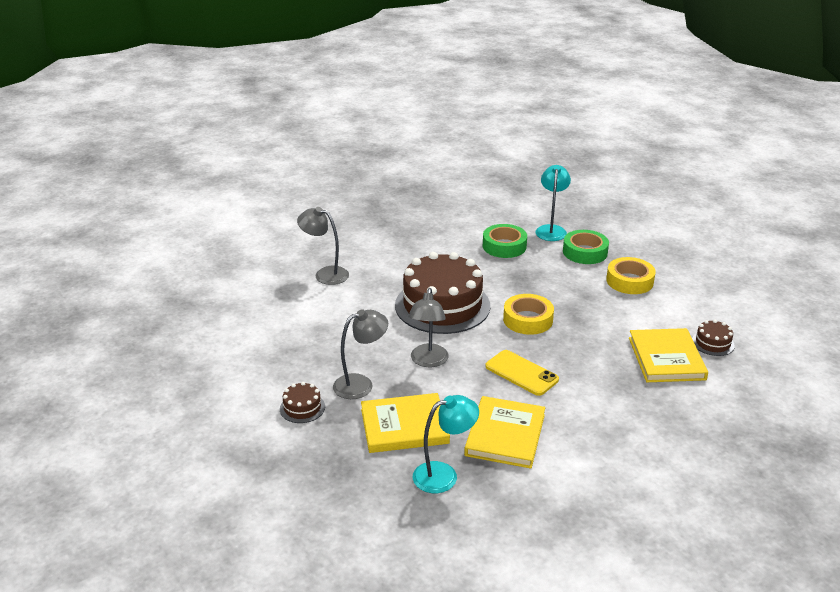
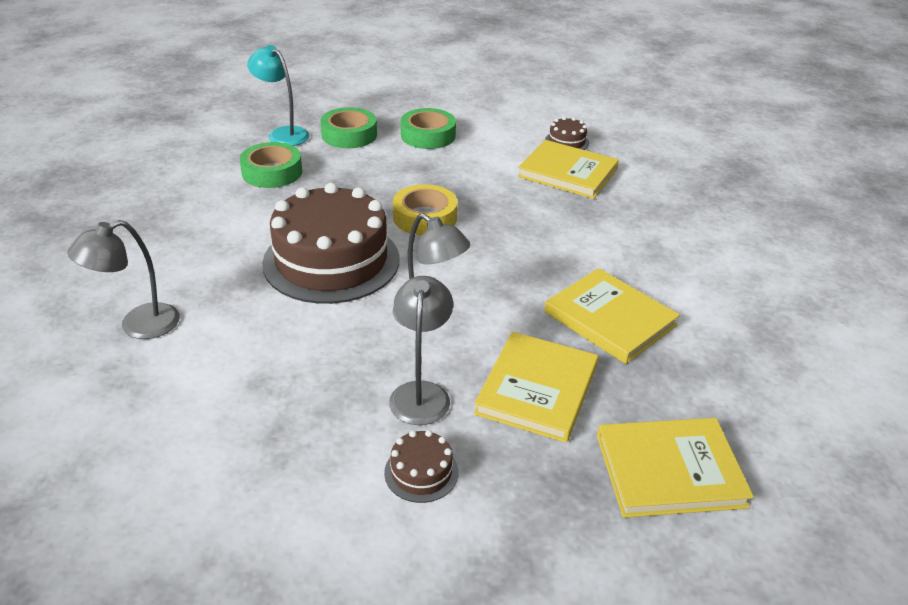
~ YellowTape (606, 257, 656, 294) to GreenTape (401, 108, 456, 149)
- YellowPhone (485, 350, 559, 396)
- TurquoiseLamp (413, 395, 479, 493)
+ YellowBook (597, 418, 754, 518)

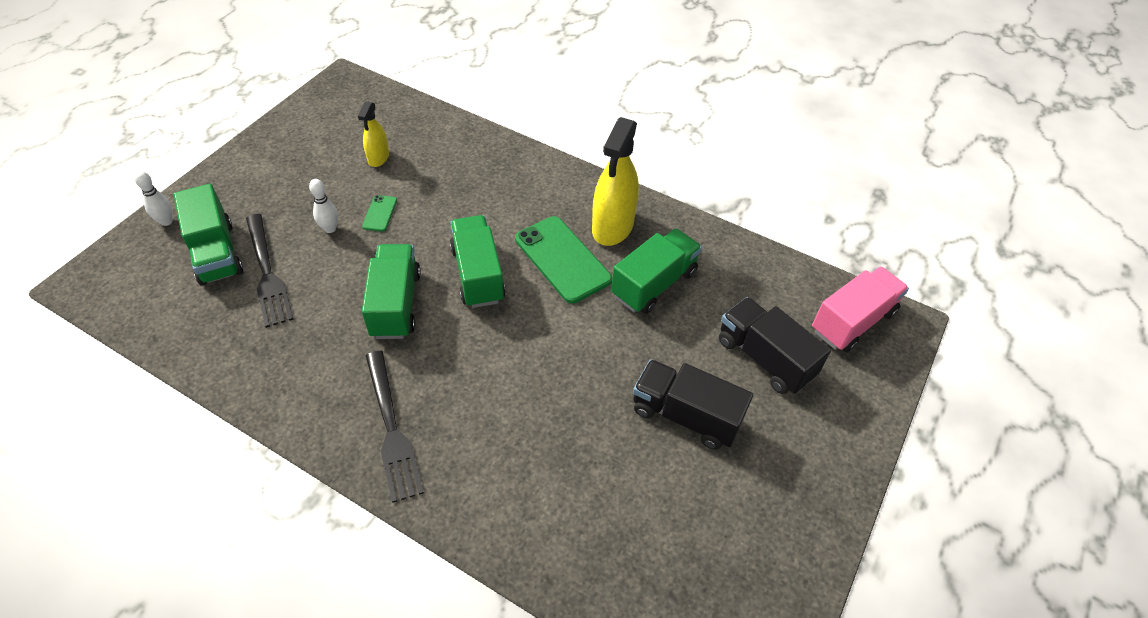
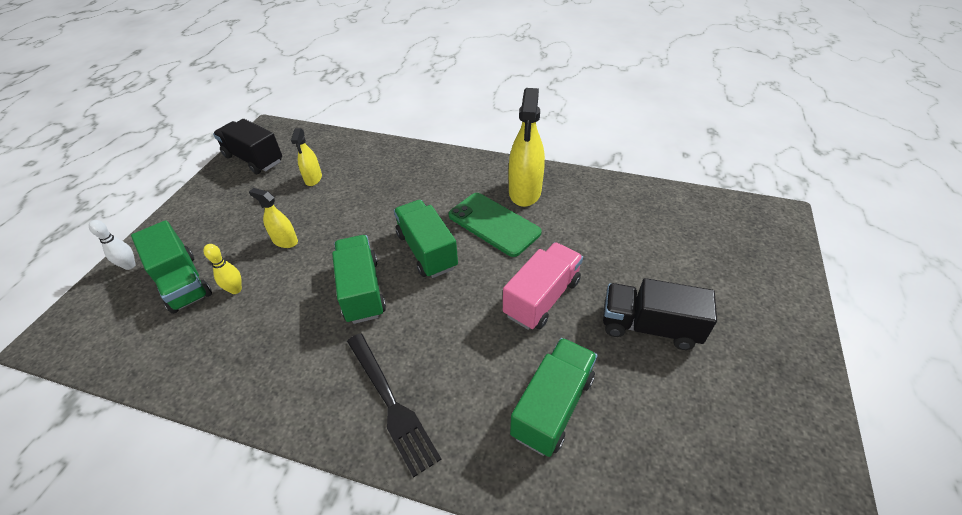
~ WhiteBowlingPin (309, 179, 338, 233) to YellowSprayBottle (249, 188, 298, 248)
- GreenPhone (362, 195, 397, 232)
~ BlackFork (246, 214, 294, 328) to YellowBowlingPin (203, 244, 242, 294)
~ GreenTruck (611, 228, 702, 314) to (510, 338, 597, 457)
~ PinkTruck (812, 266, 909, 352) to (503, 242, 583, 330)
~ BlackTruck (719, 297, 831, 394) to (213, 119, 282, 174)

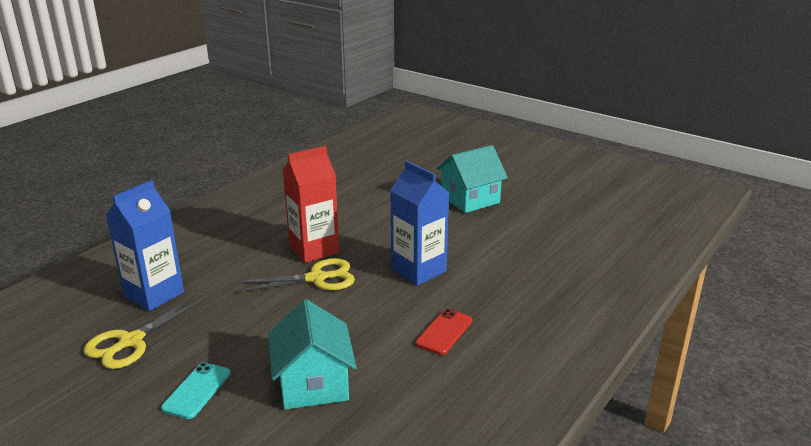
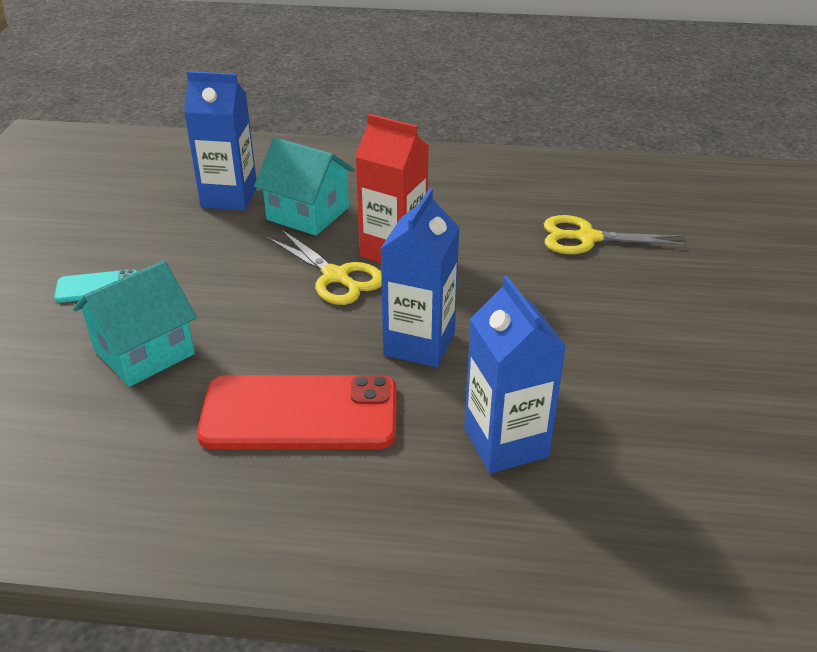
~ TurquoiseHouse (436, 145, 508, 213) to (254, 138, 355, 236)
~ YellowScissors (83, 295, 206, 369) to (544, 215, 688, 254)
~ RedPhone (416, 309, 472, 355) = (197, 375, 397, 449) x2.07
+ BlueCarton (464, 275, 566, 473)

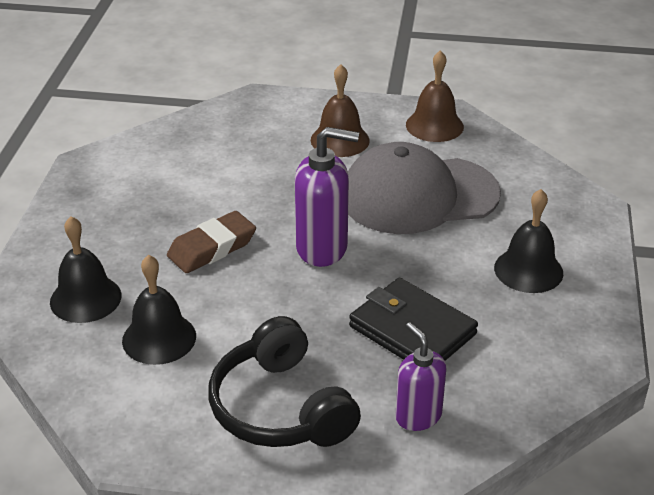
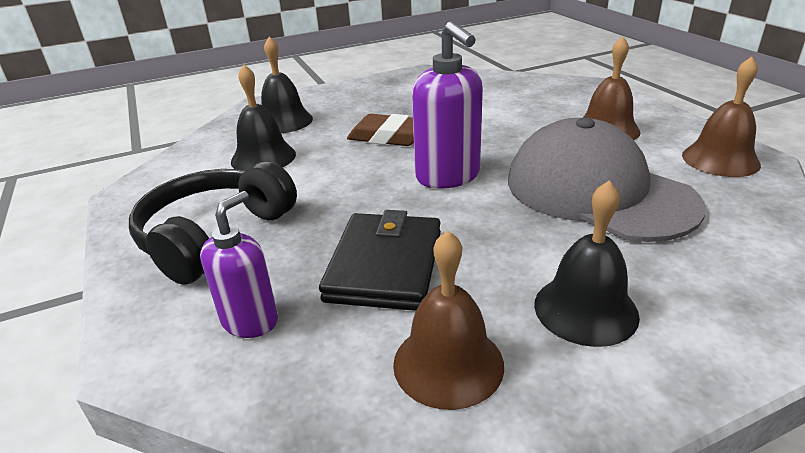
+ BrownBell (393, 230, 504, 410)

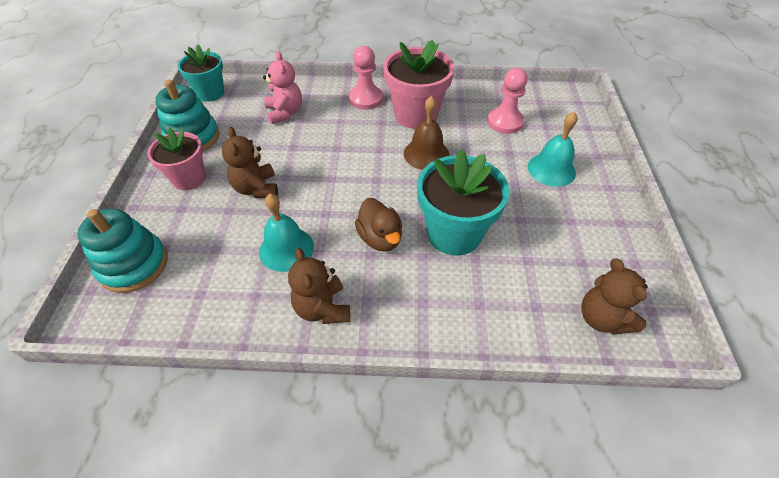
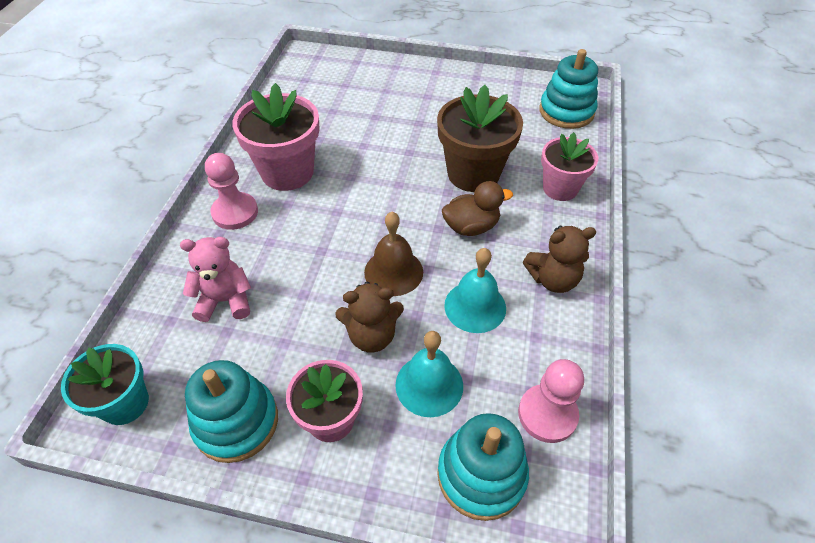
~ PinkPawn (487, 68, 528, 134) to (518, 359, 584, 443)
~ BrownBell (404, 96, 449, 170) to (364, 212, 423, 296)
~ TurquoiseBell (528, 112, 578, 187) to (395, 331, 463, 417)
~ TurquoiseFlowerPot (417, 149, 509, 256) to BrownFlowerPot (437, 85, 523, 192)
~ BrownTeddyBear (581, 258, 647, 335) to TurquoiseStackingToy (539, 49, 598, 129)
+ PinkFlowerPot (541, 132, 598, 201)

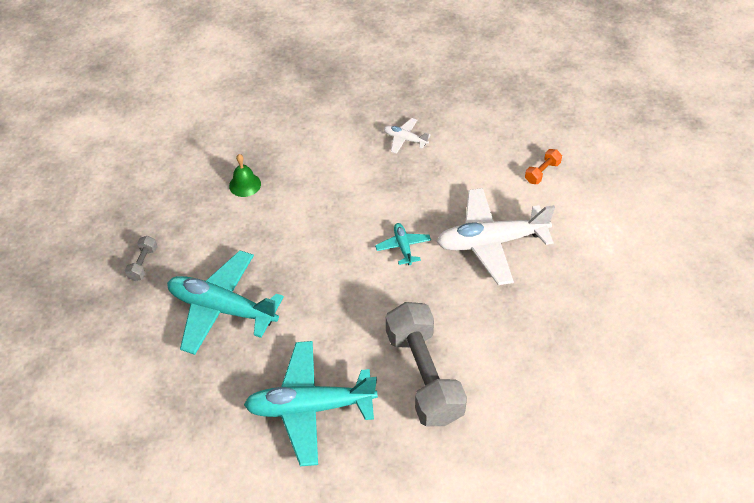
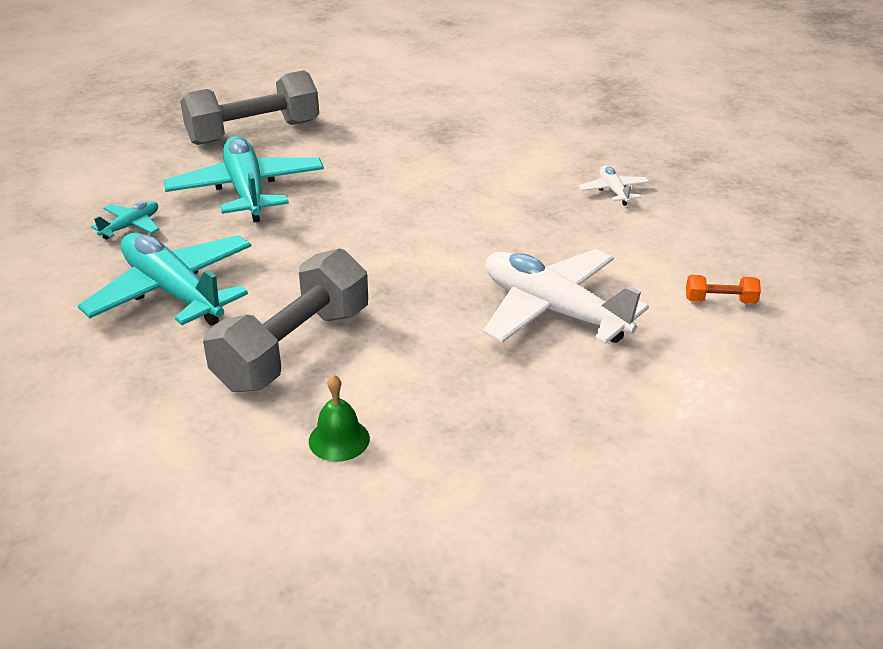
~ GreenBell (229, 154, 261, 197) to (309, 375, 370, 462)
~ TurquoisePlane (375, 223, 431, 265) to (91, 201, 159, 240)
~ GreyDumbbell (125, 236, 158, 281) = (180, 70, 319, 145) x2.43

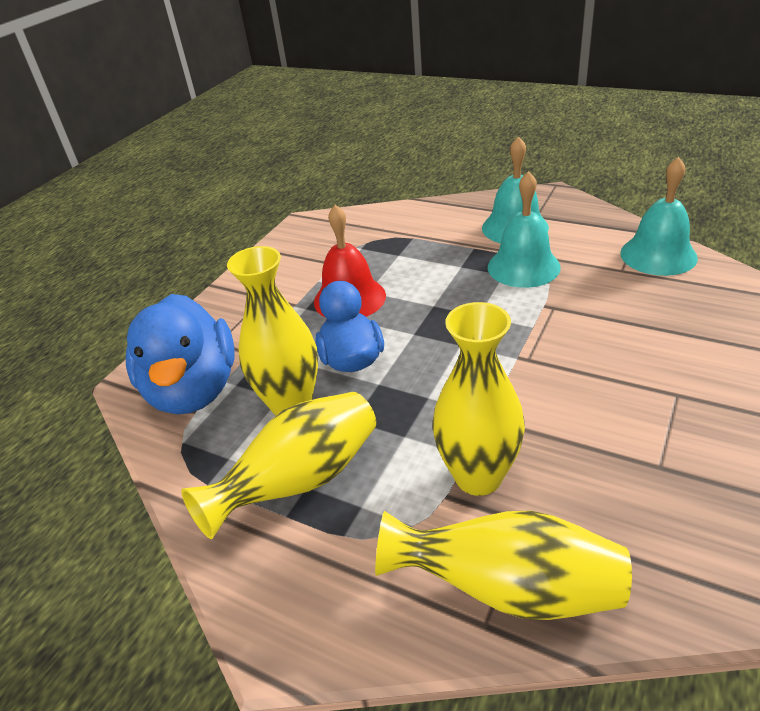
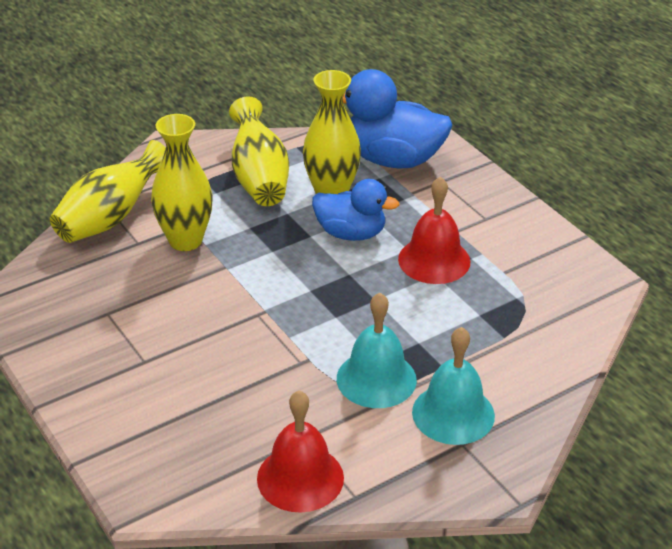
~ TurquoiseBell (620, 157, 698, 276) to RedBell (257, 391, 344, 512)

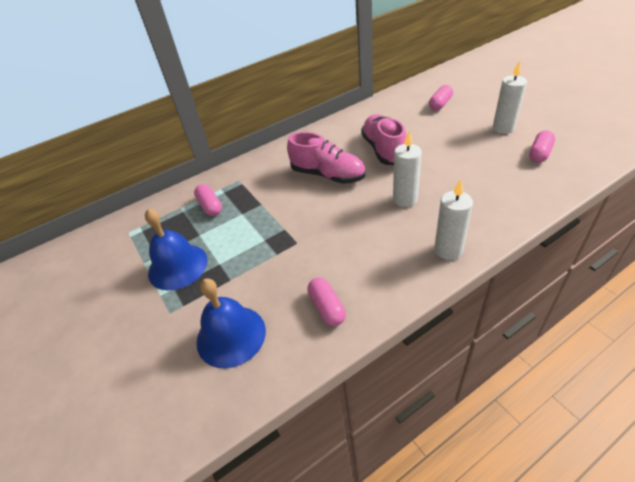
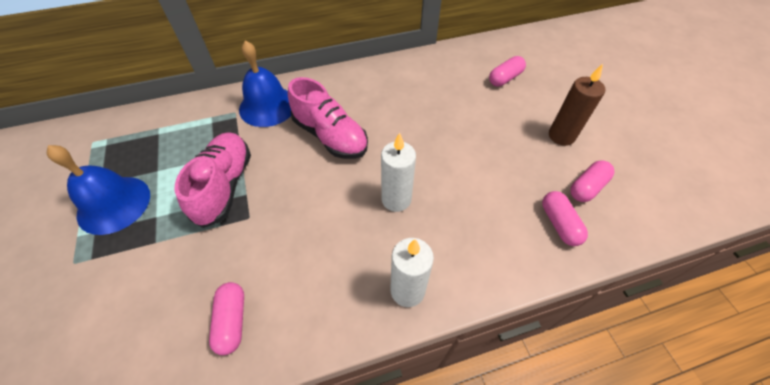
~ WhiteCandle (493, 61, 527, 134) to BrownCandle (549, 64, 606, 146)
~ PinkShoe (361, 114, 406, 165) to (175, 133, 251, 228)
~ PinkCapsule (194, 184, 222, 216) to (542, 191, 588, 246)
~ BlueBell (196, 279, 266, 368) to (239, 40, 291, 127)

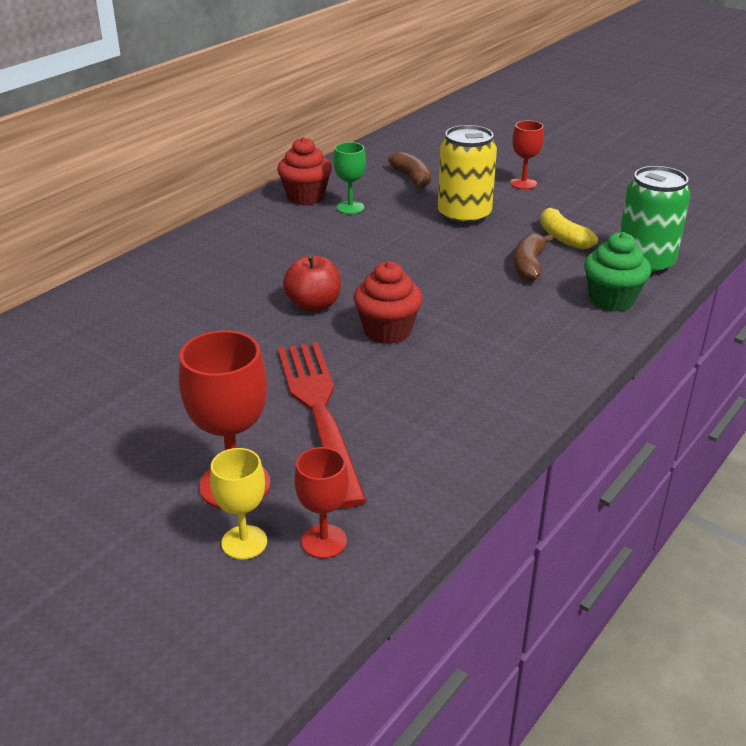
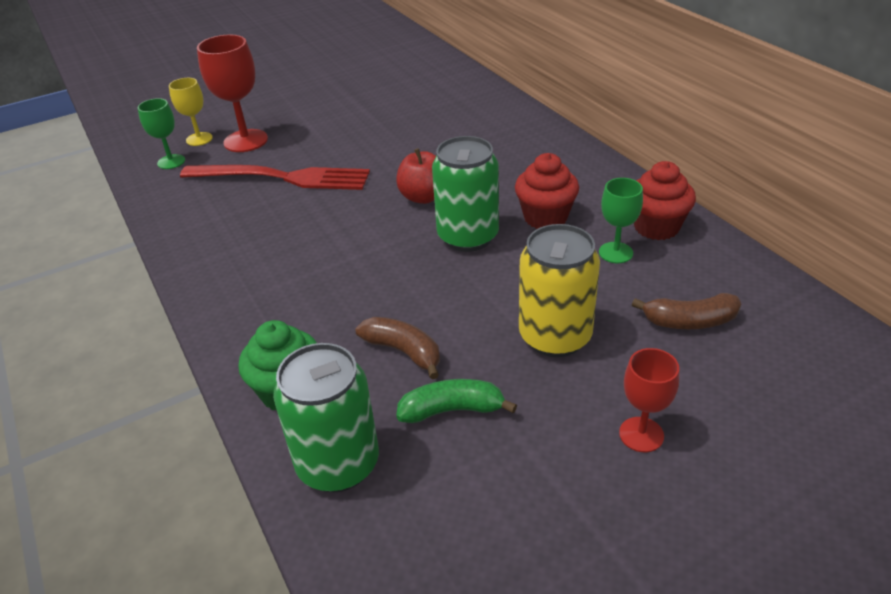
~ YellowBanana (540, 206, 598, 249) to GreenBanana (396, 379, 517, 423)
~ RedCupcake (354, 261, 423, 344) to (515, 153, 579, 229)
~ RedGoblet (294, 447, 349, 559) to GreenGoblet (138, 98, 185, 169)
+ GreenCan (432, 136, 499, 252)

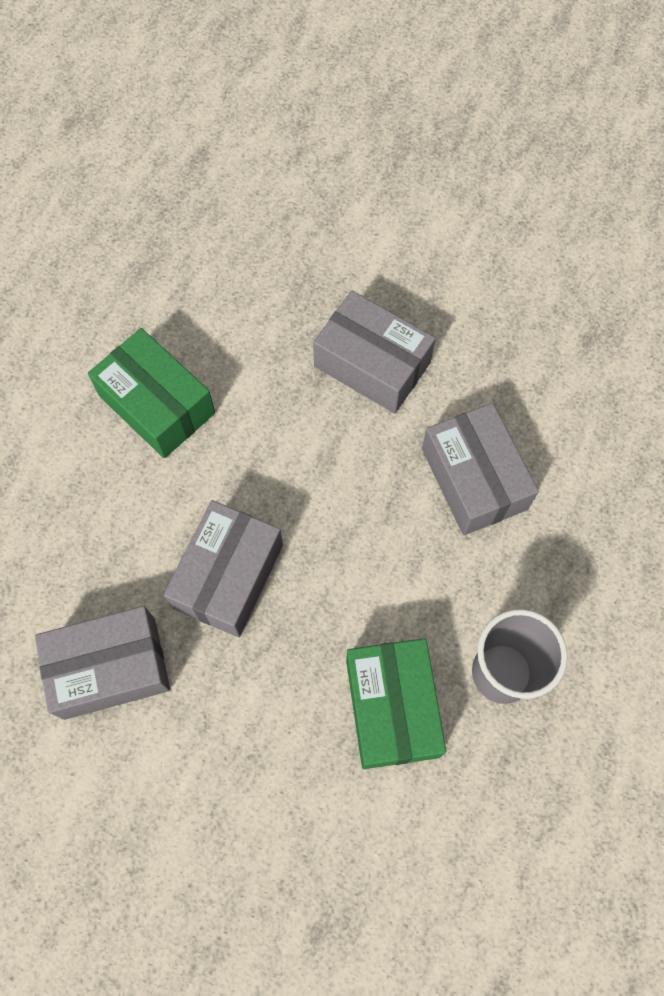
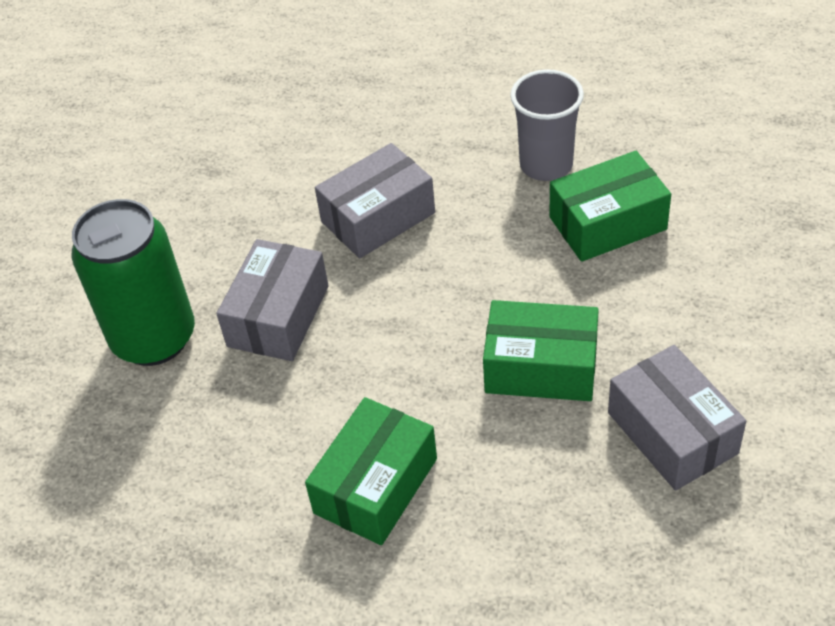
~ GreyBox (164, 500, 283, 637) to GreenBox (483, 300, 599, 401)
+ GreenCan (72, 199, 195, 366)

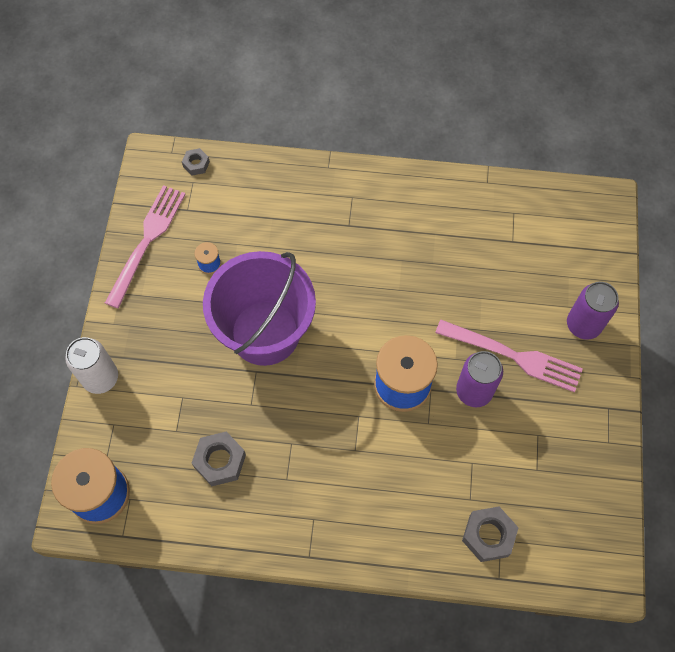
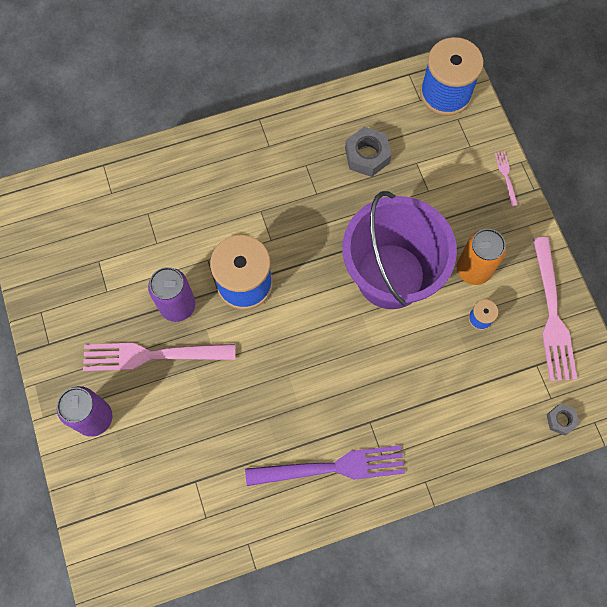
~ WhiteCan (65, 337, 118, 394) to PinkFork (495, 151, 518, 206)
- GreyNut (462, 506, 519, 562)
+ OrangeCan (457, 229, 506, 285)
+ PurpleFork (245, 445, 405, 486)

